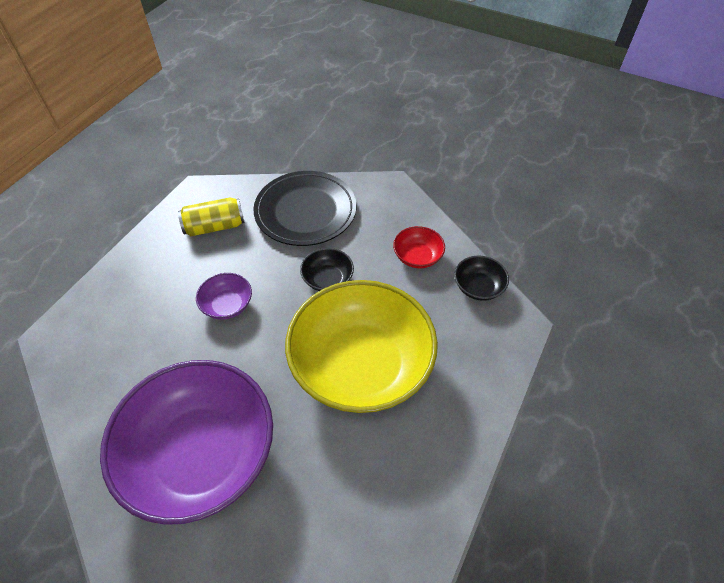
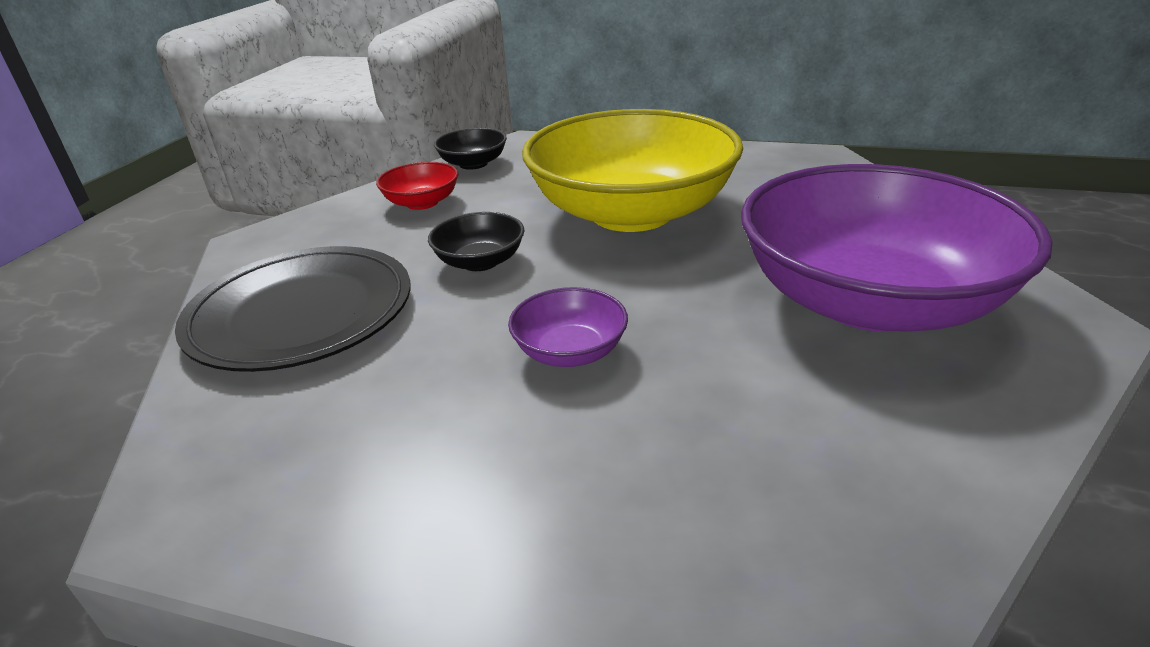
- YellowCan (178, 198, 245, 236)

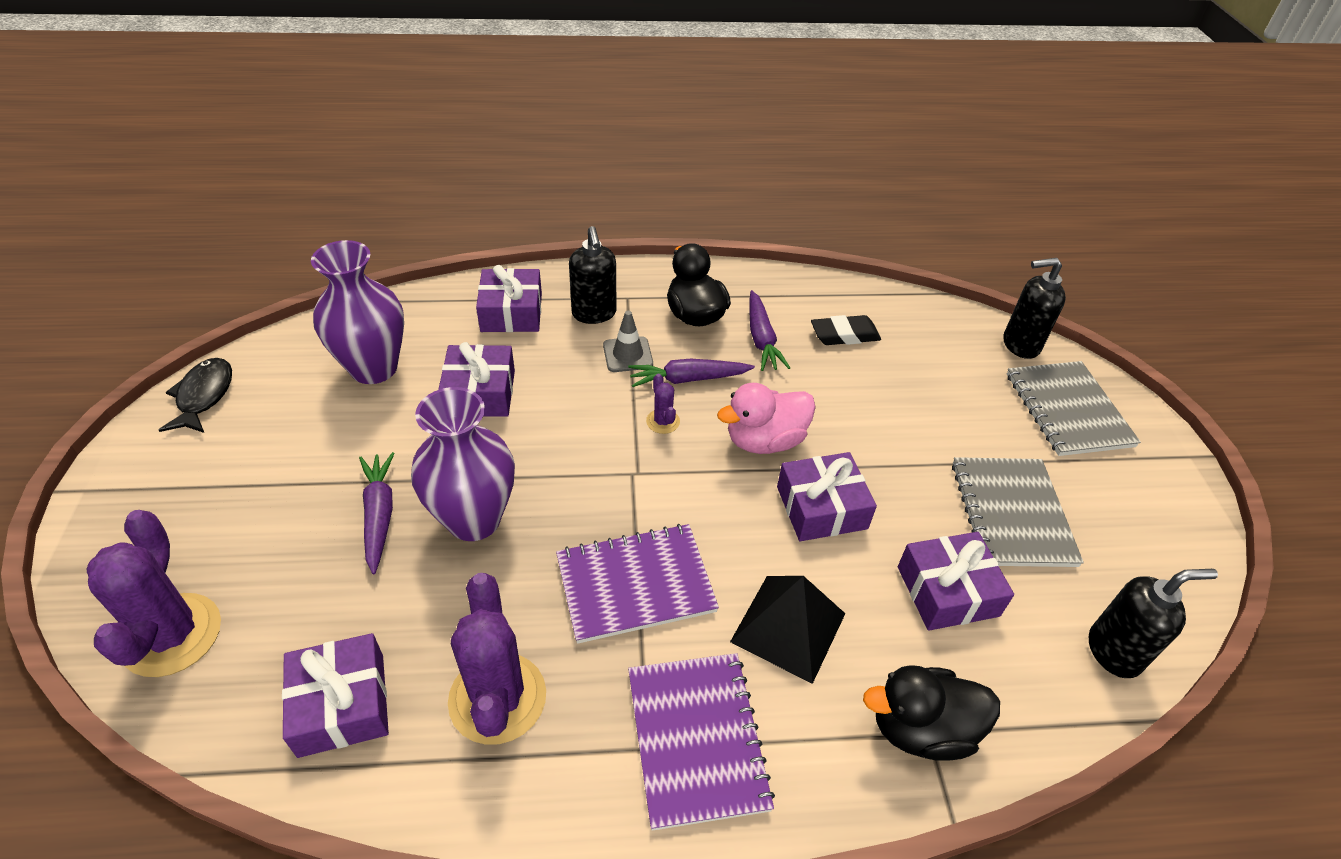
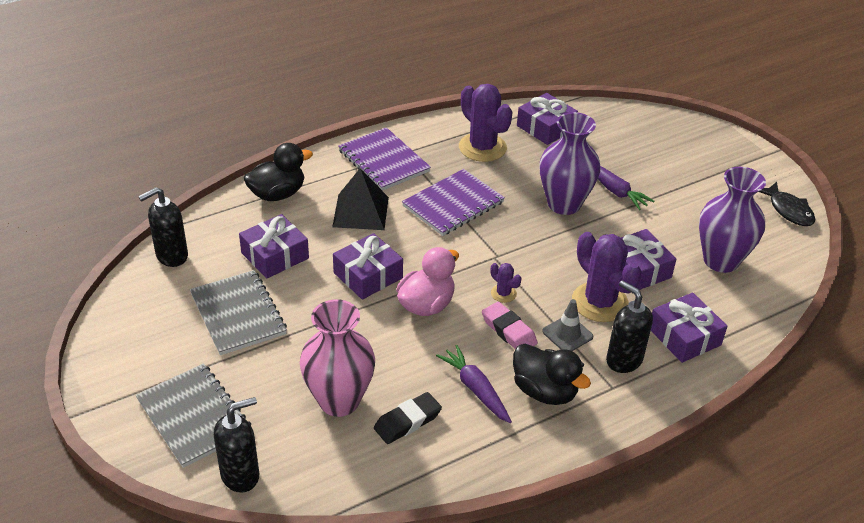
~ PurpleCarrot (628, 359, 755, 387) to PinkEraser (482, 302, 538, 349)
~ PurpleCactus (87, 510, 221, 677) to (572, 232, 642, 322)
+ PinkVase (300, 299, 375, 417)

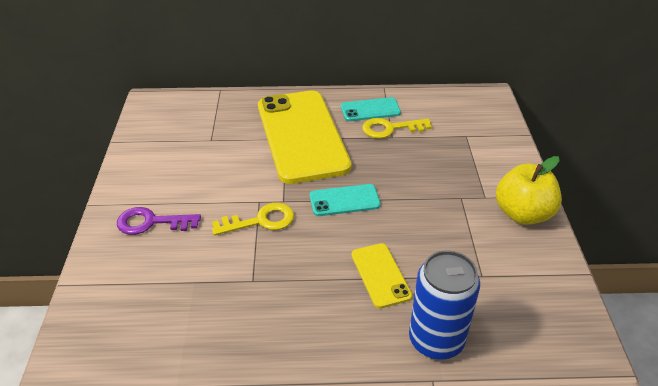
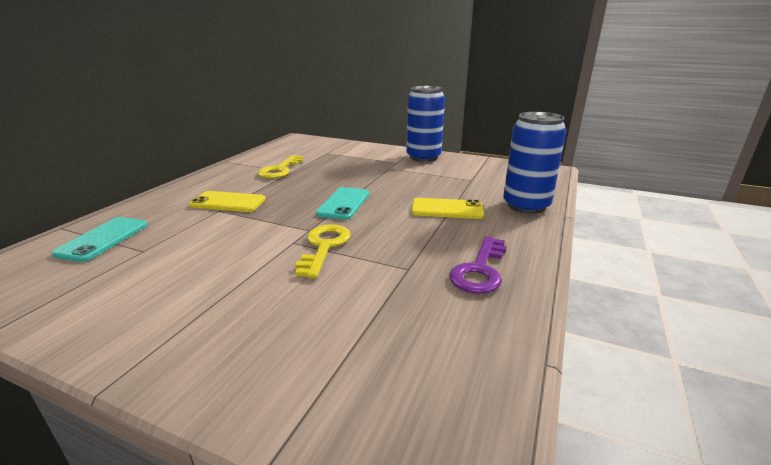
~ YellowPhone (258, 90, 351, 184) = (189, 191, 266, 212) x0.44
~ TurquoisePhone (341, 97, 401, 121) to (52, 217, 148, 262)
~ YellowApple (496, 156, 562, 225) to BlueCan (406, 86, 445, 162)
~ PurpleKey (117, 207, 201, 235) to (449, 236, 507, 294)

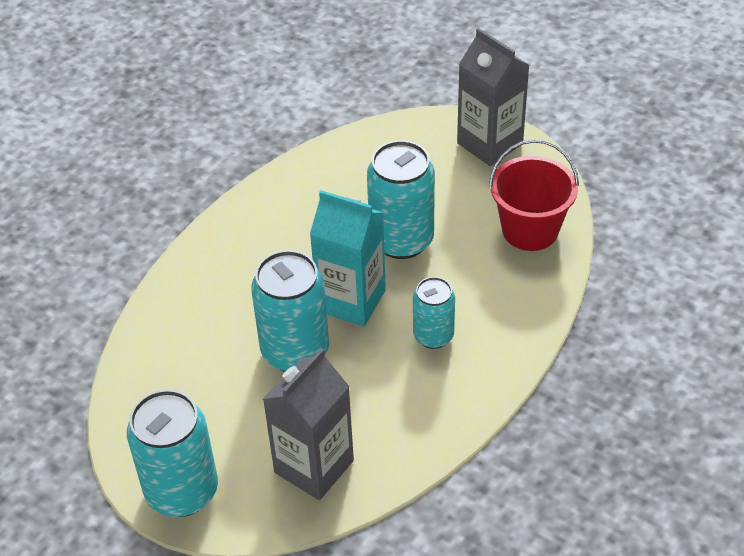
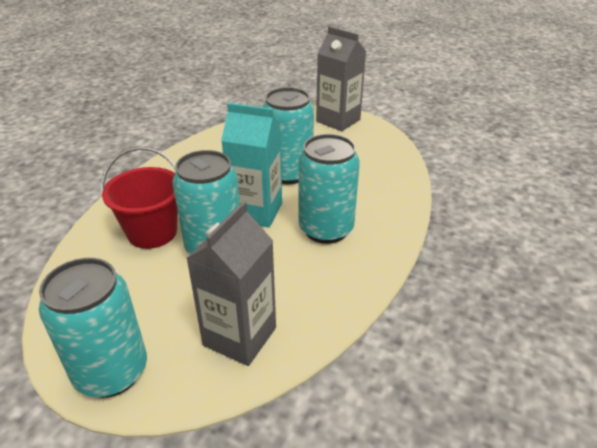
~ RedBucket (489, 139, 579, 251) to (101, 147, 178, 249)
~ TurquoiseCan (413, 277, 455, 349) = (299, 134, 360, 244) x1.67

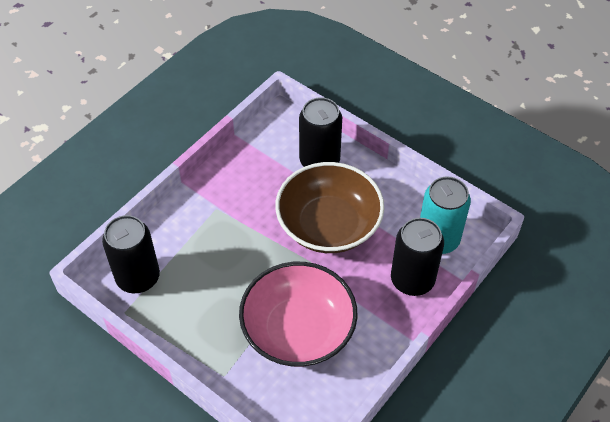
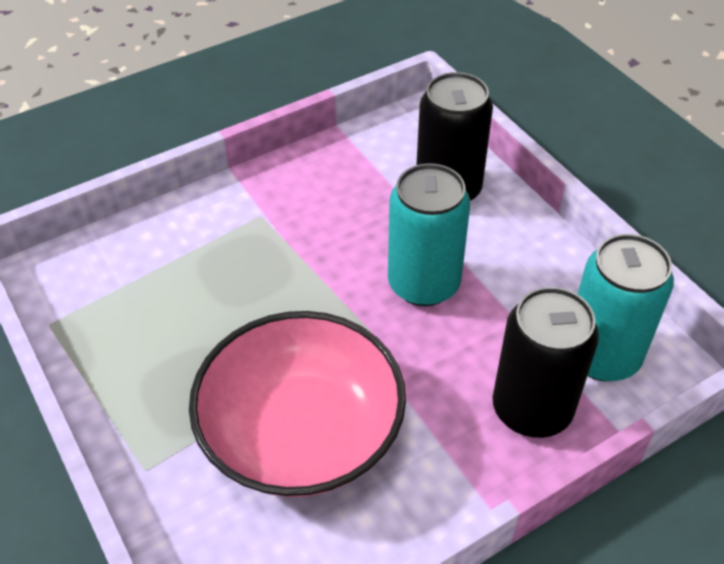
~ BrownBowl (275, 162, 384, 253) to TurquoiseCan (388, 163, 470, 306)
- BlackCan (102, 215, 160, 293)

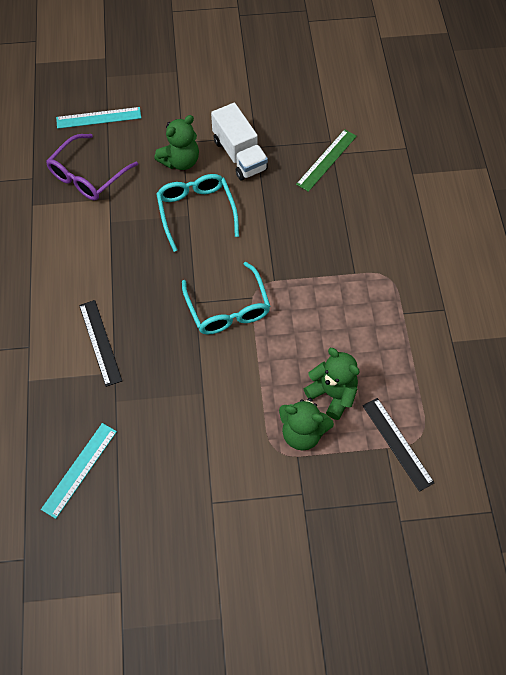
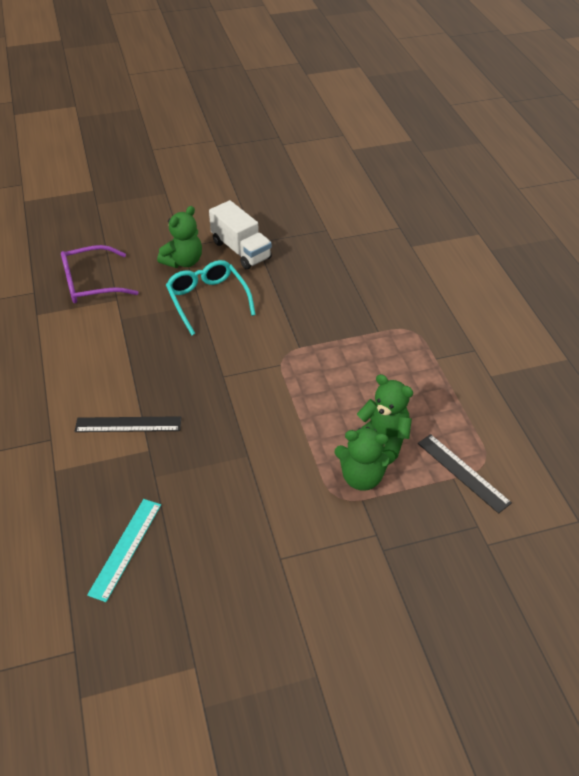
- TurquoiseRuler (56, 107, 141, 129)
- GreenRuler (296, 129, 357, 192)
~ PurpleGlasses (46, 134, 138, 200) = (61, 245, 139, 303) 45 degrees clockwise
- TurquoiseGlasses (182, 262, 271, 334)
~ BlackRuler (79, 300, 122, 387) = (75, 416, 182, 432) 60 degrees counterclockwise

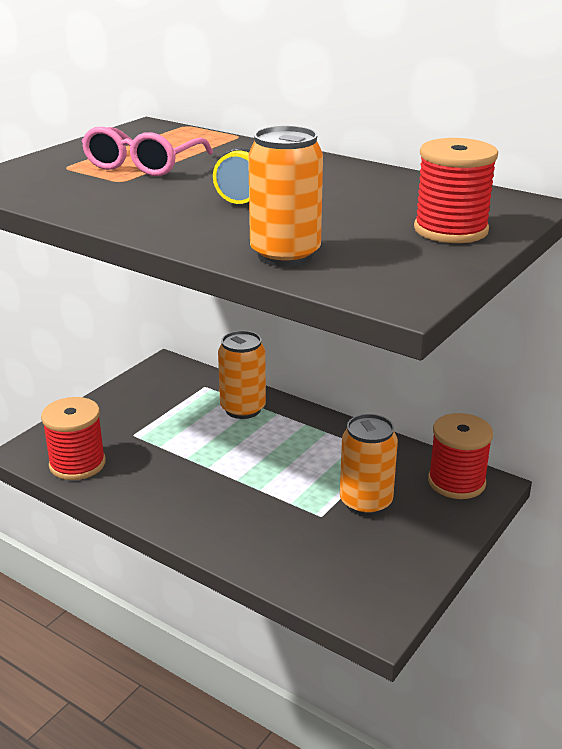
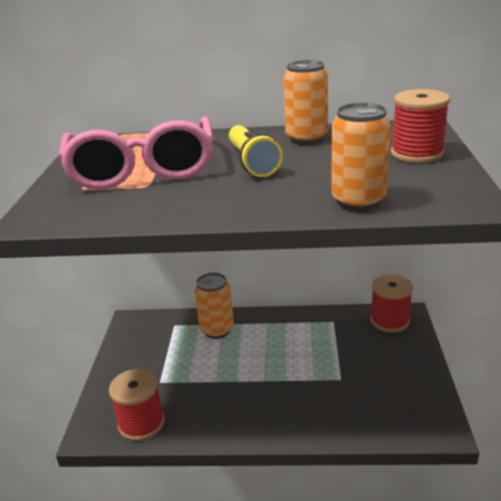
~ PinkGlasses (82, 127, 213, 176) = (59, 117, 214, 189) x1.64
~ OrangeCan (340, 414, 398, 516) to (284, 60, 328, 144)

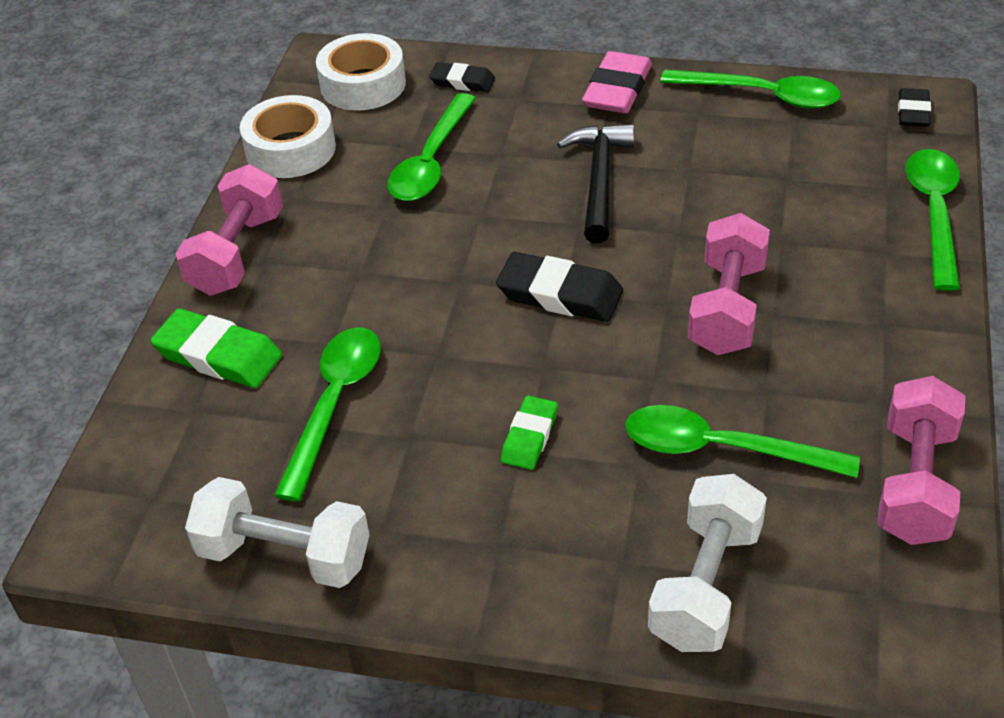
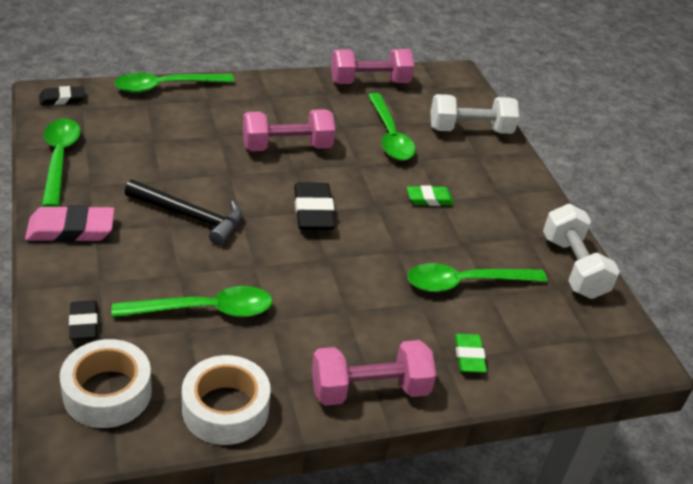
~ BlackHammer (557, 124, 634, 243) = (125, 180, 242, 246) 135 degrees counterclockwise
~ GreenEraser (150, 308, 282, 388) = (455, 334, 487, 373) x0.62

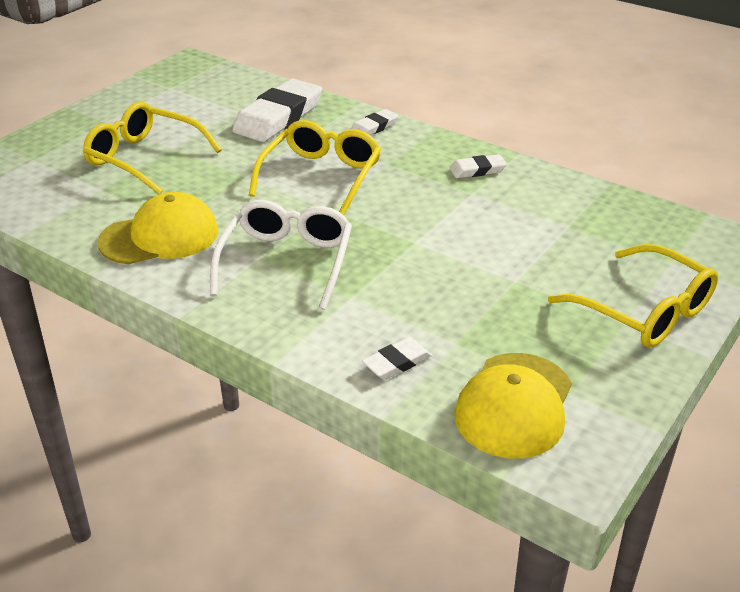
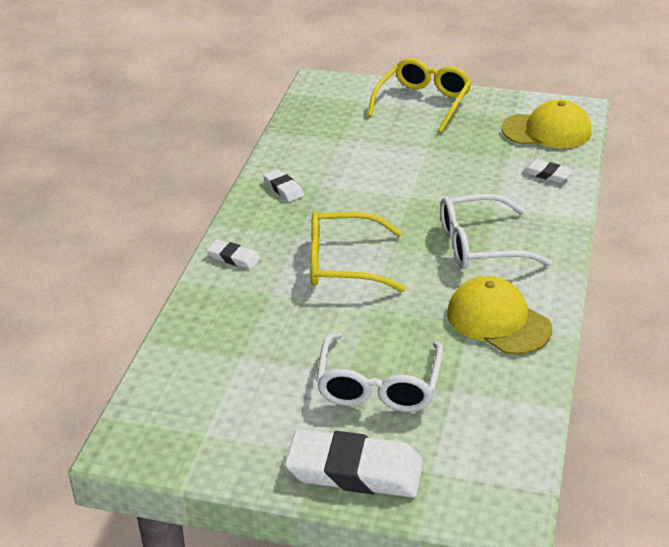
~ WhiteEraser (232, 79, 322, 142) to (285, 429, 423, 498)
~ YellowGlasses (82, 102, 222, 194) to WhiteGlasses (316, 332, 443, 412)

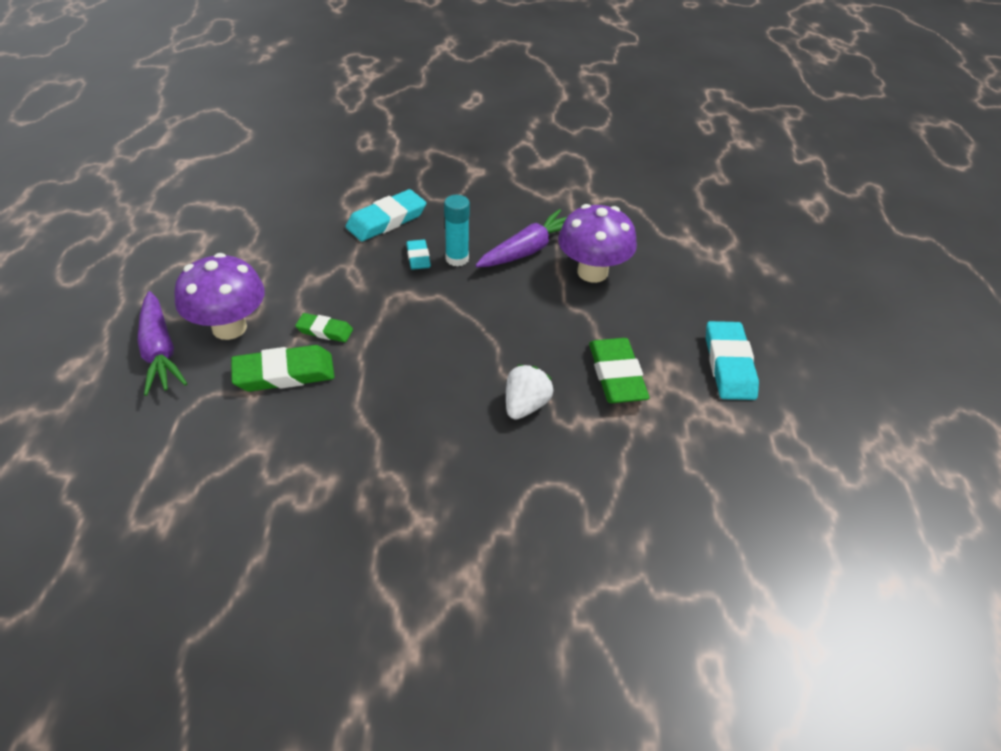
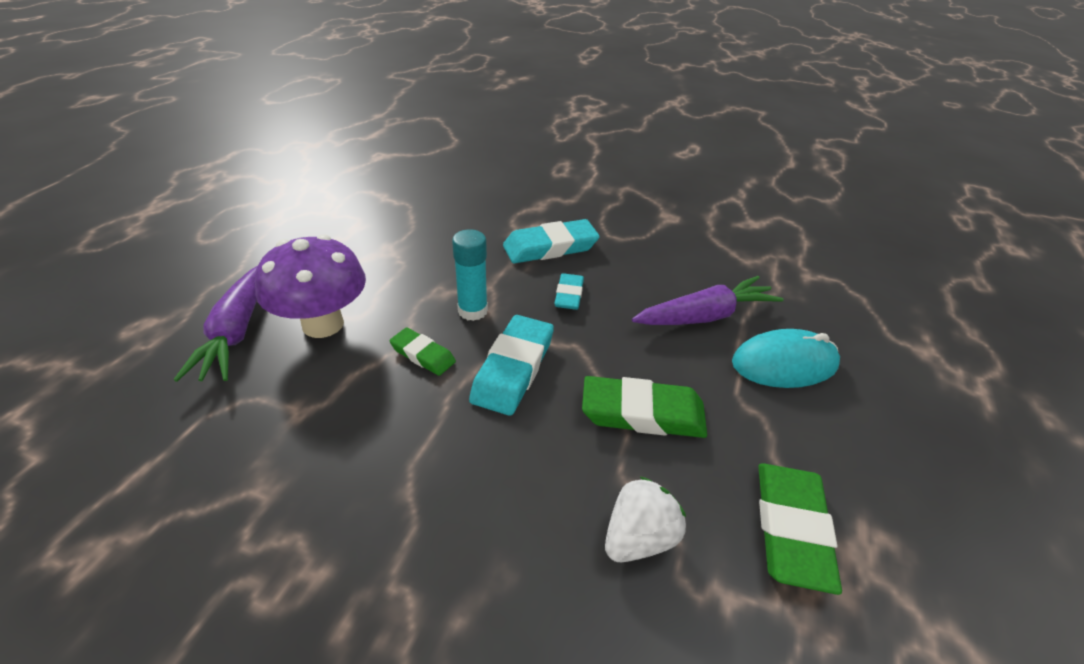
~ TurquoiseGlueStick (444, 195, 470, 267) to (452, 229, 488, 321)
~ PurpleMushroom (558, 204, 637, 283) to TurquoiseMouse (732, 329, 840, 388)
~ TurquoiseEraser (706, 321, 759, 400) to (469, 315, 554, 416)
~ GreenEraser (231, 345, 335, 392) to (582, 376, 707, 438)

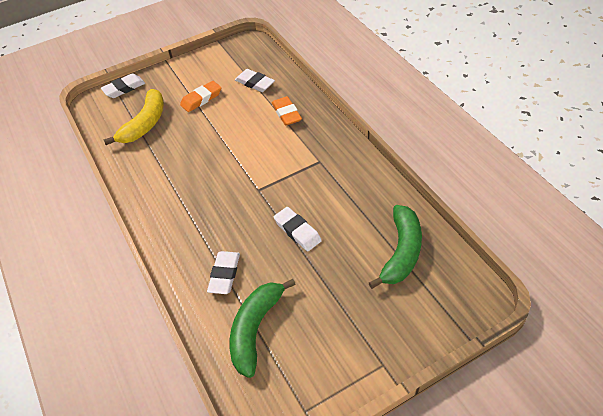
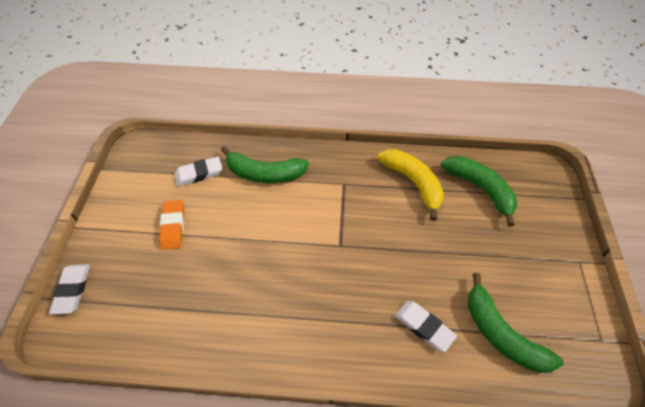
~ YellowBanana (103, 89, 164, 145) to (377, 149, 444, 221)
~ OrangeEraser (272, 96, 302, 126) to GreenBanana (221, 146, 309, 183)
- WhiteEraser (274, 207, 322, 251)

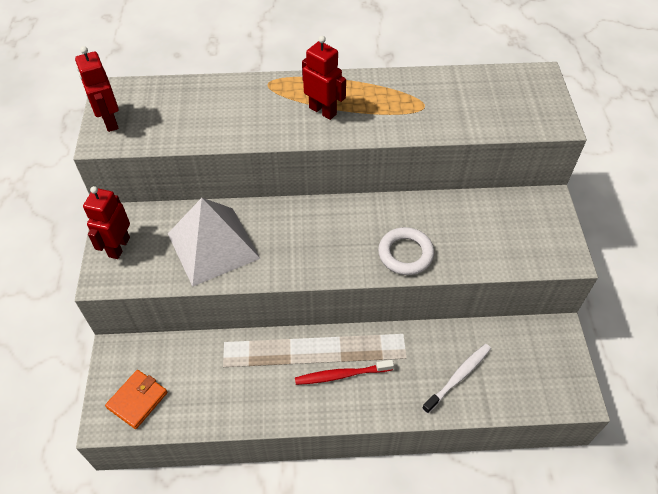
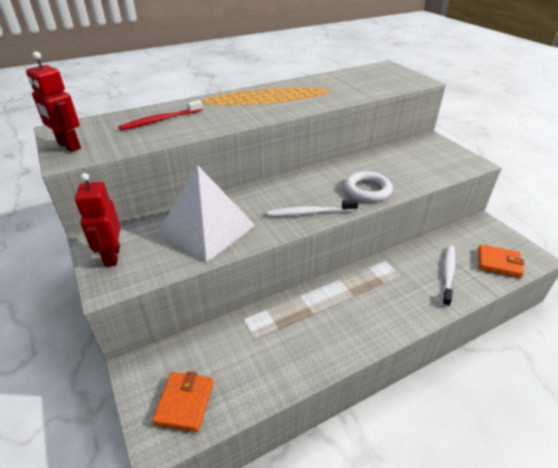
- RedRobot (302, 36, 346, 120)
~ RedToothbrush (295, 360, 394, 385) to (119, 100, 203, 130)
+ WhiteToothbrush (267, 199, 358, 216)
+ OrangeWallet (478, 244, 525, 278)

